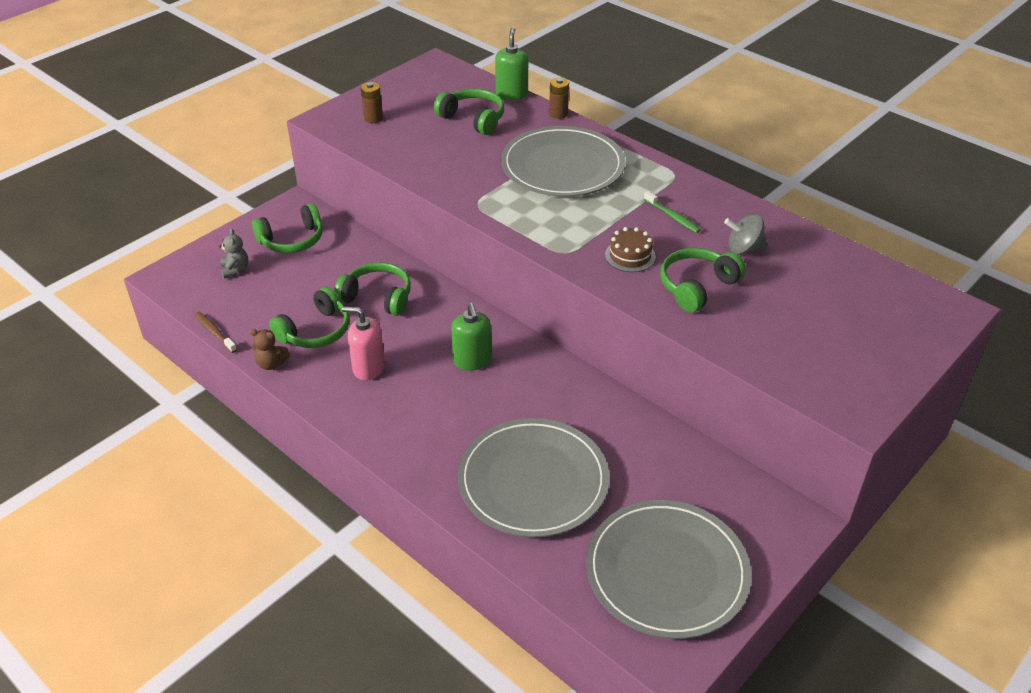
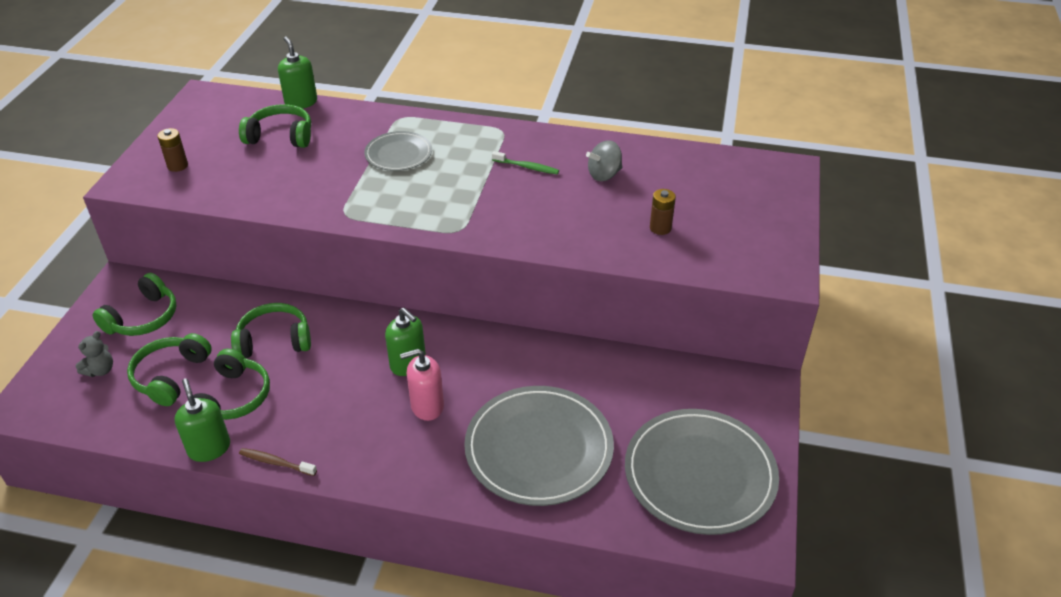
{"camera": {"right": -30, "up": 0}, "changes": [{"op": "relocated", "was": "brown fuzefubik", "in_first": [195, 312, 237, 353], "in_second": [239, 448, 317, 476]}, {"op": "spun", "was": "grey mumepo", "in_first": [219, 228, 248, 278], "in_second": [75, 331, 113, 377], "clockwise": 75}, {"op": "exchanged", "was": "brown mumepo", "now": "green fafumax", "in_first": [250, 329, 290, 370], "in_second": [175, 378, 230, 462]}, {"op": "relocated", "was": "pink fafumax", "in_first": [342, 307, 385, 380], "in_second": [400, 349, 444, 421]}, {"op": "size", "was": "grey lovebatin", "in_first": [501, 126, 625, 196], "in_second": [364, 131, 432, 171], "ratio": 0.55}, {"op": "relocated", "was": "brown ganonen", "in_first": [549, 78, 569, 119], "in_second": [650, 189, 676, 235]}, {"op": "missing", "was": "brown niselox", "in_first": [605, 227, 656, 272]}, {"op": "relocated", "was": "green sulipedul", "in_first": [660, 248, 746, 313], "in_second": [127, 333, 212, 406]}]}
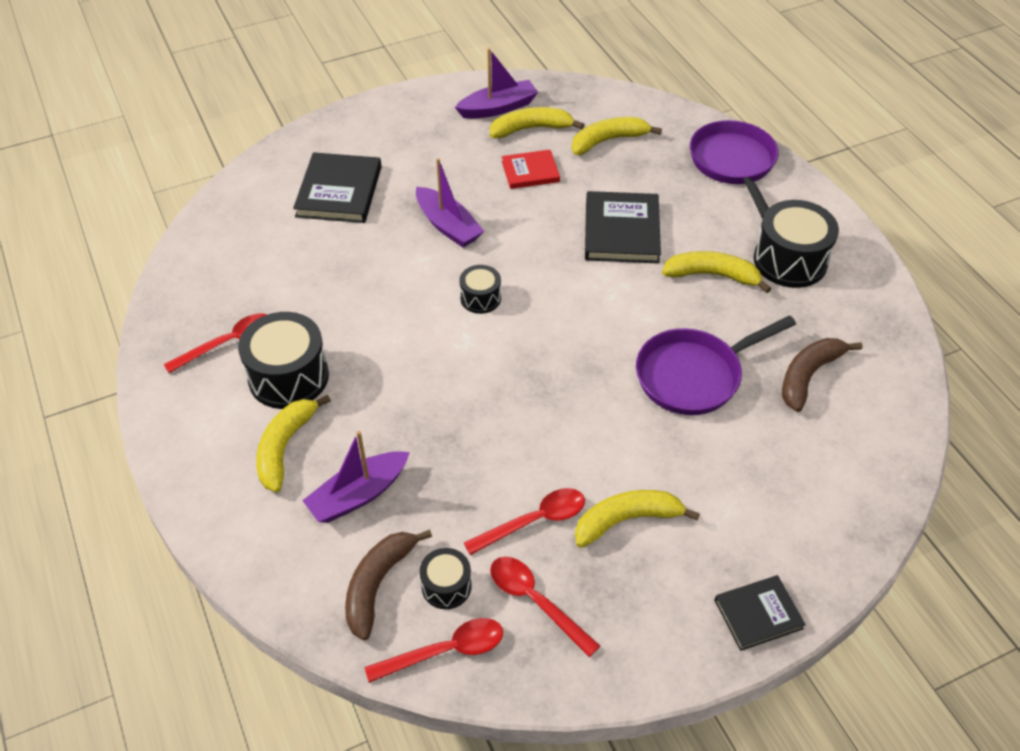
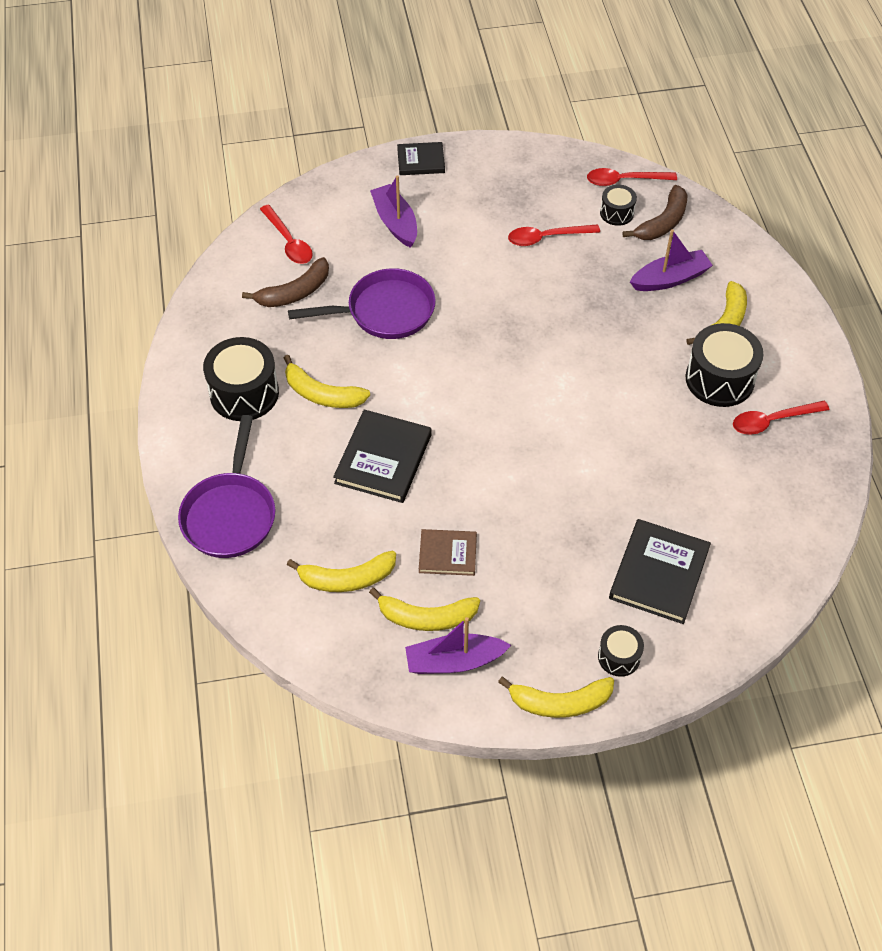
{"camera": {"right": -165, "up": 5}, "changes": [{"op": "relocated", "was": "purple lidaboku", "in_first": [416, 158, 484, 247], "in_second": [370, 175, 417, 248]}, {"op": "relocated", "was": "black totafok", "in_first": [459, 265, 501, 314], "in_second": [598, 625, 644, 677]}, {"op": "relocated", "was": "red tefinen", "in_first": [490, 557, 600, 657], "in_second": [260, 204, 313, 264]}, {"op": "colour", "was": "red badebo", "now": "brown badebo", "in_first": [502, 150, 560, 189], "in_second": [419, 529, 477, 576]}, {"op": "relocated", "was": "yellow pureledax", "in_first": [575, 490, 700, 548], "in_second": [498, 677, 614, 718]}]}
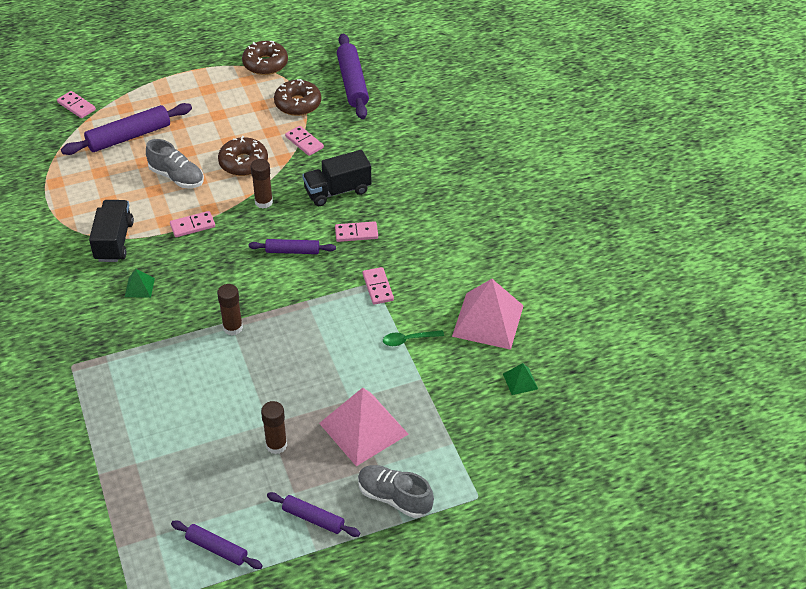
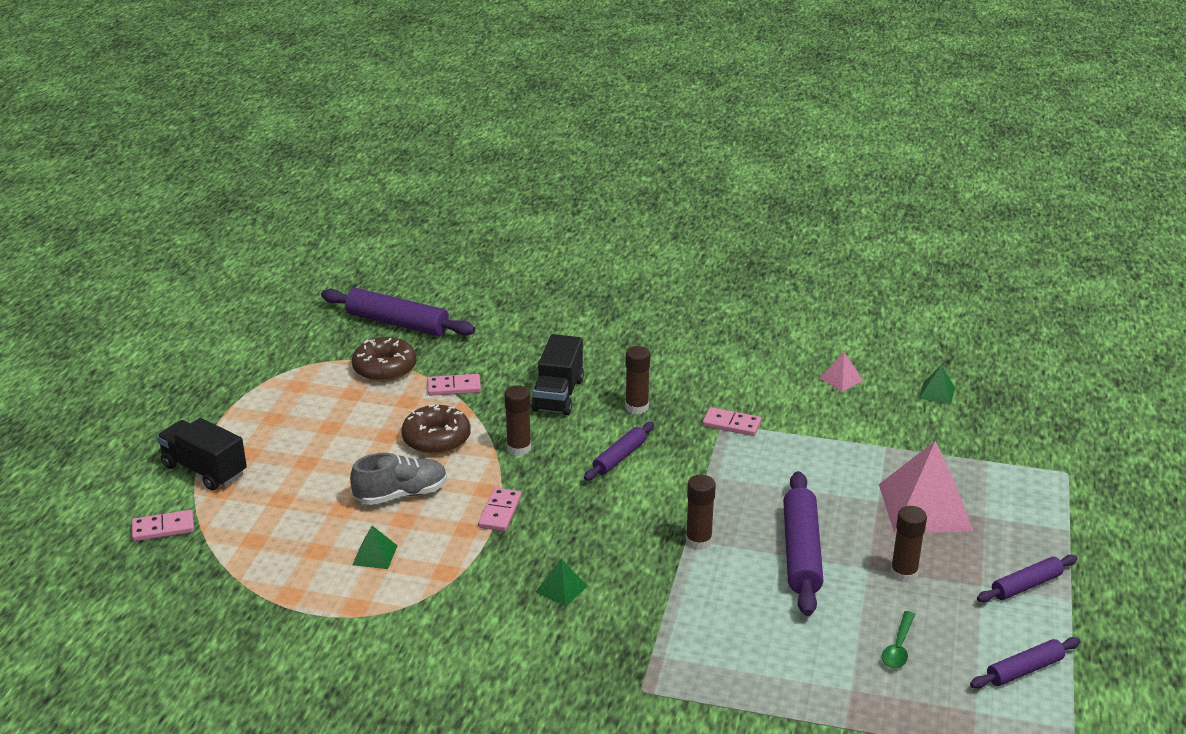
{"camera": {"right": -55, "up": -15}, "changes": [{"op": "relocated", "was": "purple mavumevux", "in_first": [61, 103, 192, 155], "in_second": [783, 471, 824, 616]}, {"op": "relocated", "was": "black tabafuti", "in_first": [89, 200, 134, 262], "in_second": [157, 418, 247, 490]}, {"op": "missing", "was": "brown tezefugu", "in_first": [242, 41, 288, 75]}, {"op": "exchanged", "was": "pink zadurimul", "now": "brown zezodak", "in_first": [335, 221, 378, 242], "in_second": [625, 346, 650, 414]}, {"op": "missing", "was": "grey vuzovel", "in_first": [358, 465, 434, 518]}, {"op": "relocated", "was": "green tefinen", "in_first": [383, 330, 444, 346], "in_second": [882, 611, 915, 669]}, {"op": "size", "was": "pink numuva", "in_first": [452, 279, 524, 350], "in_second": [819, 352, 863, 392], "ratio": 0.45}, {"op": "appeared", "now": "green numuva", "in_second": [352, 526, 398, 569]}]}
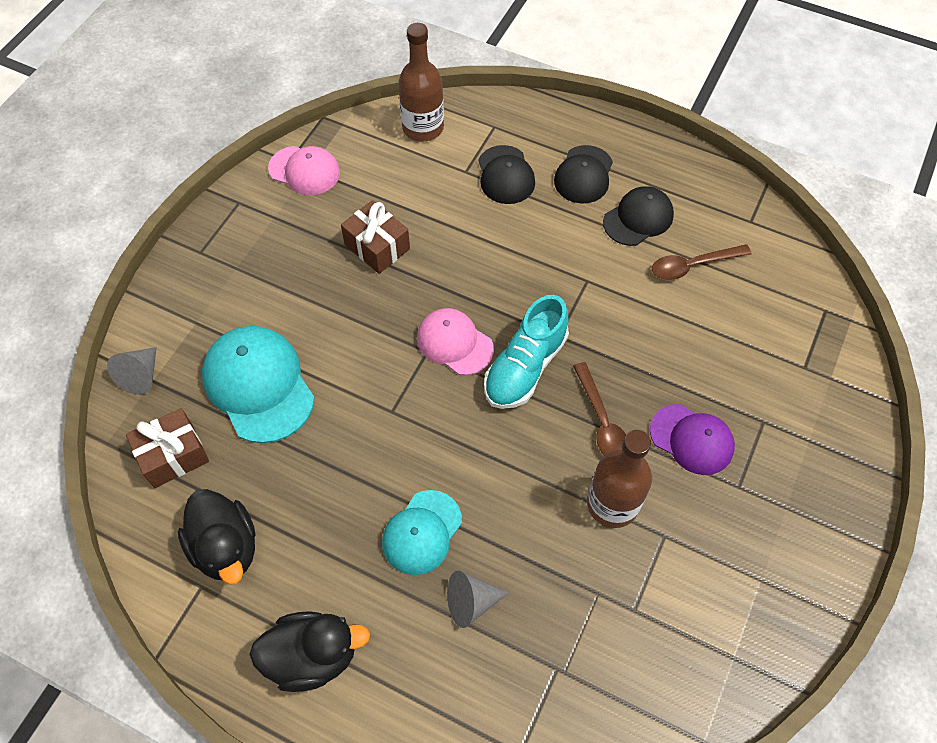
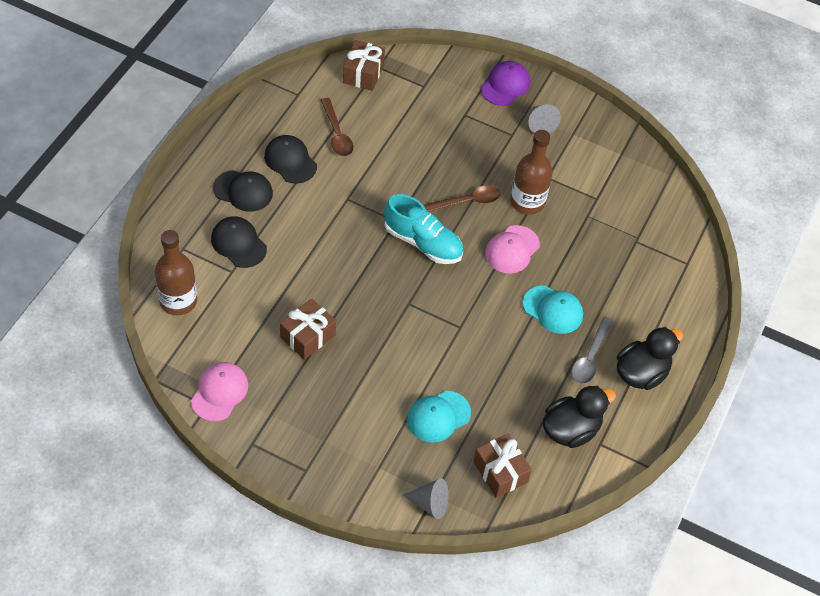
{"camera": {"right": -95, "up": -5}, "changes": [{"op": "size", "was": "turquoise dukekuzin", "in_first": [202, 326, 315, 443], "in_second": [407, 391, 471, 443], "ratio": 0.64}, {"op": "spun", "was": "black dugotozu", "in_first": [249, 611, 370, 692], "in_second": [617, 327, 683, 390], "clockwise": 60}, {"op": "relocated", "was": "pink dukekuzin", "in_first": [417, 308, 494, 375], "in_second": [485, 225, 540, 273]}, {"op": "relocated", "was": "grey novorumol", "in_first": [447, 571, 509, 628], "in_second": [528, 104, 560, 134]}, {"op": "spun", "was": "black dukekuzin", "in_first": [478, 145, 535, 204], "in_second": [211, 217, 267, 268], "clockwise": -120}, {"op": "relocated", "was": "purple dukekuzin", "in_first": [650, 404, 735, 475], "in_second": [481, 61, 530, 106]}, {"op": "appeared", "now": "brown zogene", "in_second": [343, 40, 385, 91]}, {"op": "appeared", "now": "grey tefinen", "in_second": [572, 317, 613, 384]}]}
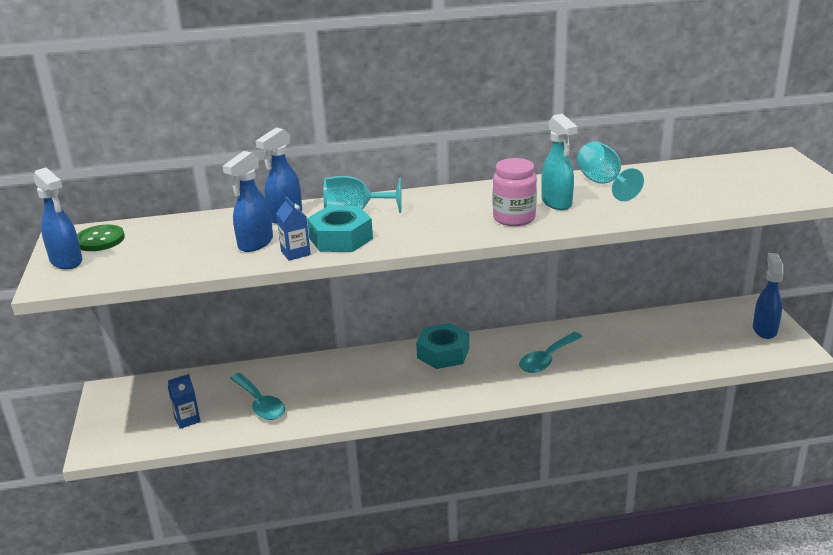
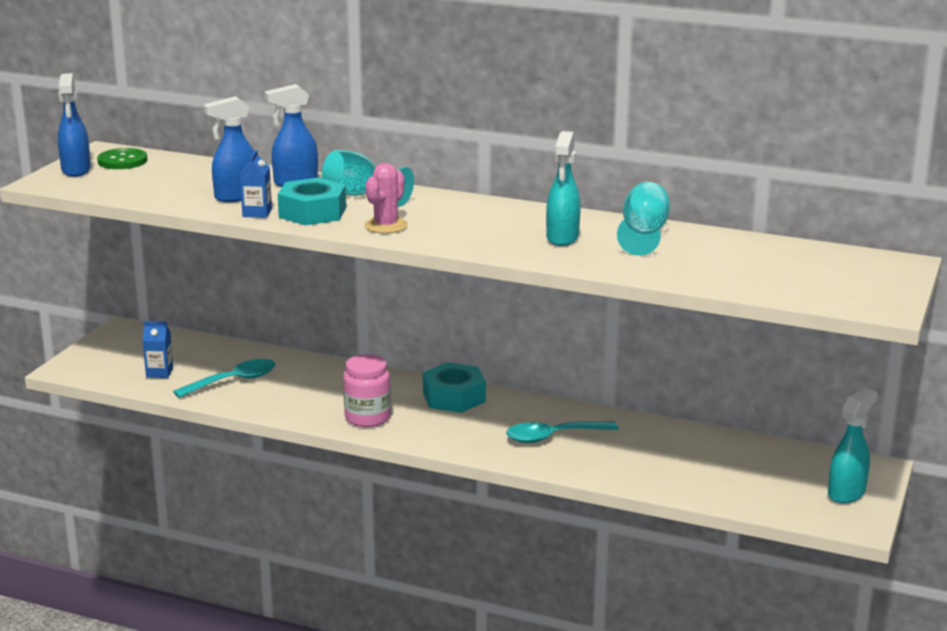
{"camera": {"right": 30, "up": -5}, "changes": [{"op": "spun", "was": "turquoise tefinen", "in_first": [230, 373, 285, 420], "in_second": [173, 359, 276, 398], "clockwise": -120}, {"op": "relocated", "was": "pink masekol", "in_first": [493, 158, 537, 226], "in_second": [343, 354, 391, 427]}, {"op": "colour", "was": "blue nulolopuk", "now": "turquoise nulolopuk", "in_first": [753, 253, 783, 339], "in_second": [828, 388, 877, 503]}, {"op": "appeared", "now": "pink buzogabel", "in_second": [365, 163, 408, 234]}]}
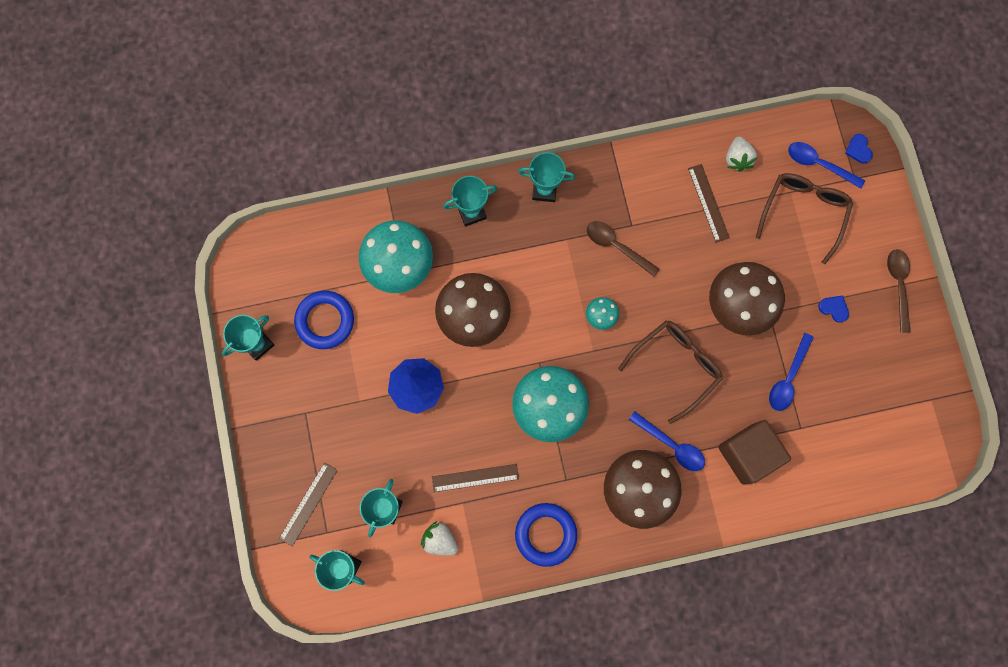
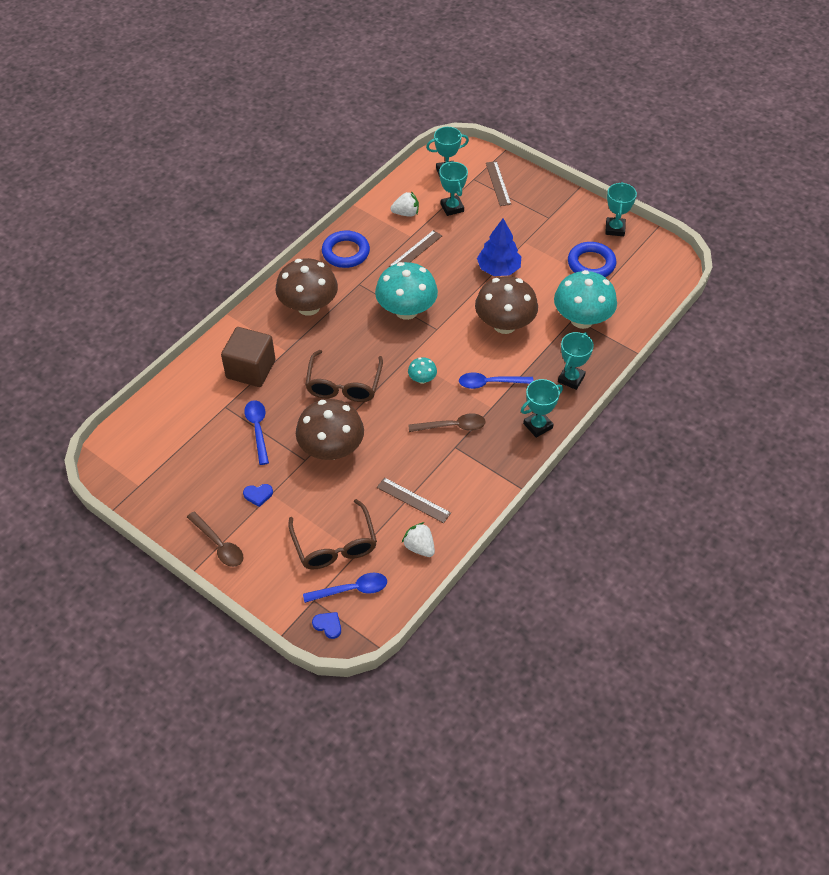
{"camera": {"right": 140, "up": -25}, "changes": [{"op": "relocated", "was": "blue tefinen", "in_first": [629, 411, 705, 471], "in_second": [459, 372, 534, 389]}]}
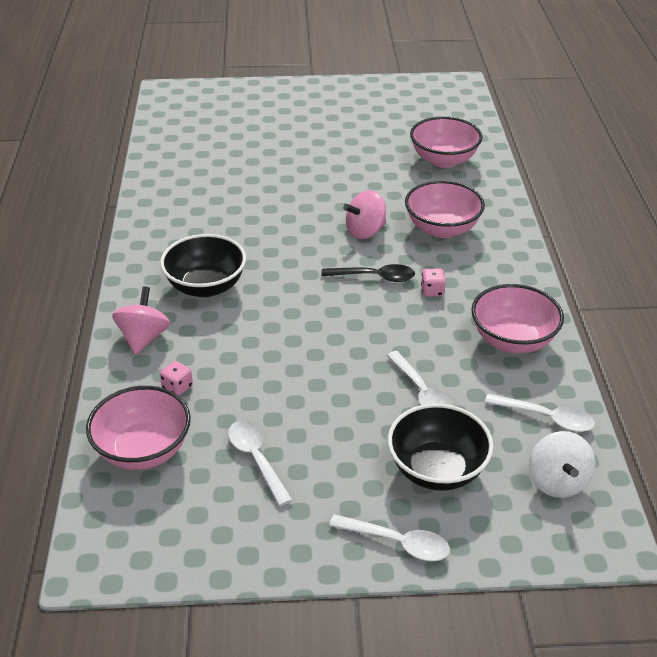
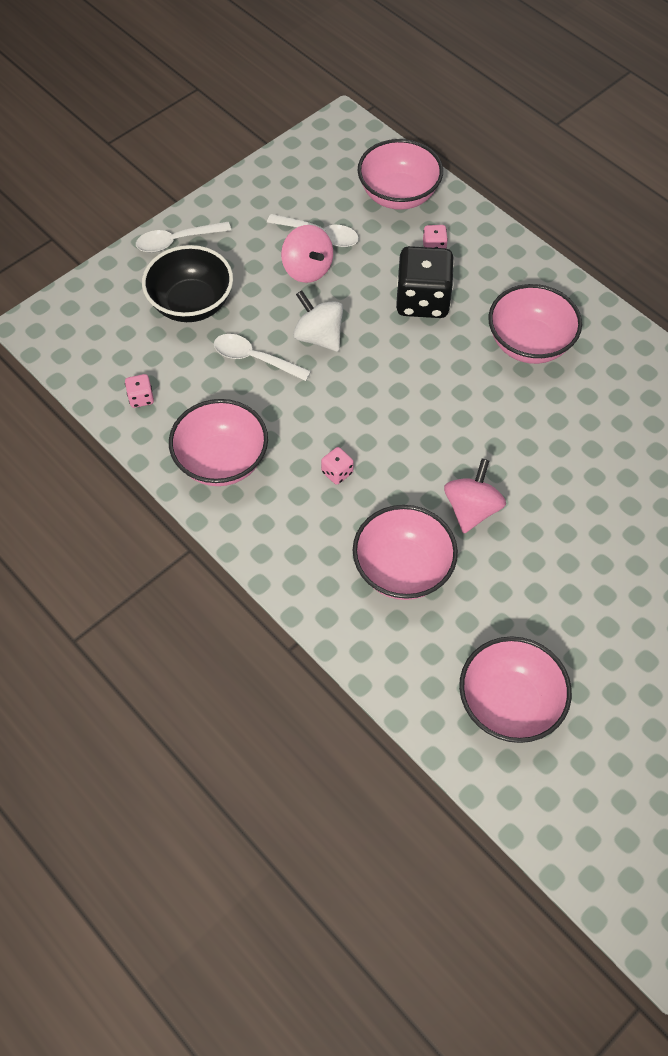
{"camera": {"right": 140, "up": 20}, "changes": [{"op": "relocated", "was": "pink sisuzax", "in_first": [112, 286, 170, 355], "in_second": [281, 225, 333, 283]}, {"op": "colour", "was": "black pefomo", "now": "pink pefomo", "in_first": [160, 234, 246, 297], "in_second": [488, 284, 582, 364]}, {"op": "missing", "was": "black tefinen", "in_first": [321, 264, 415, 282]}, {"op": "exchanged", "was": "white tefinen", "now": "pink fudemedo", "in_first": [485, 394, 595, 432], "in_second": [125, 374, 154, 408]}, {"op": "relocated", "was": "white sisuzax", "in_first": [529, 431, 596, 498], "in_second": [293, 290, 343, 352]}, {"op": "appeared", "now": "black fudemedo", "in_second": [396, 246, 454, 318]}]}
